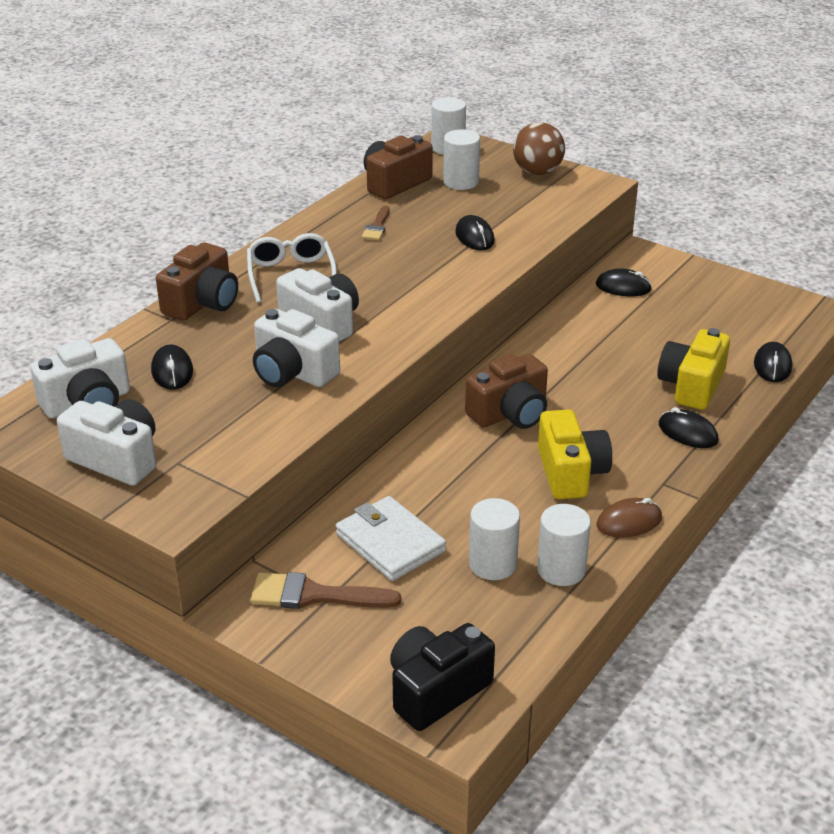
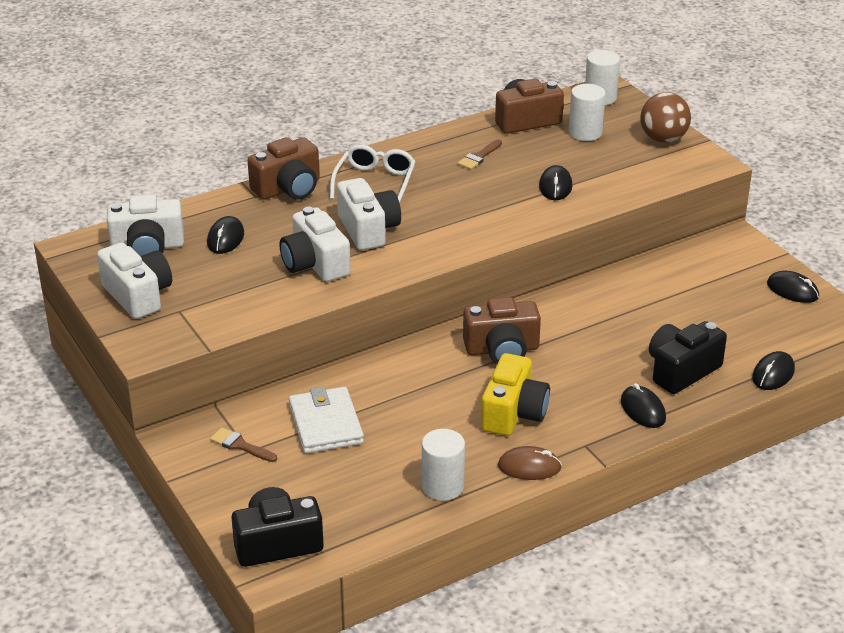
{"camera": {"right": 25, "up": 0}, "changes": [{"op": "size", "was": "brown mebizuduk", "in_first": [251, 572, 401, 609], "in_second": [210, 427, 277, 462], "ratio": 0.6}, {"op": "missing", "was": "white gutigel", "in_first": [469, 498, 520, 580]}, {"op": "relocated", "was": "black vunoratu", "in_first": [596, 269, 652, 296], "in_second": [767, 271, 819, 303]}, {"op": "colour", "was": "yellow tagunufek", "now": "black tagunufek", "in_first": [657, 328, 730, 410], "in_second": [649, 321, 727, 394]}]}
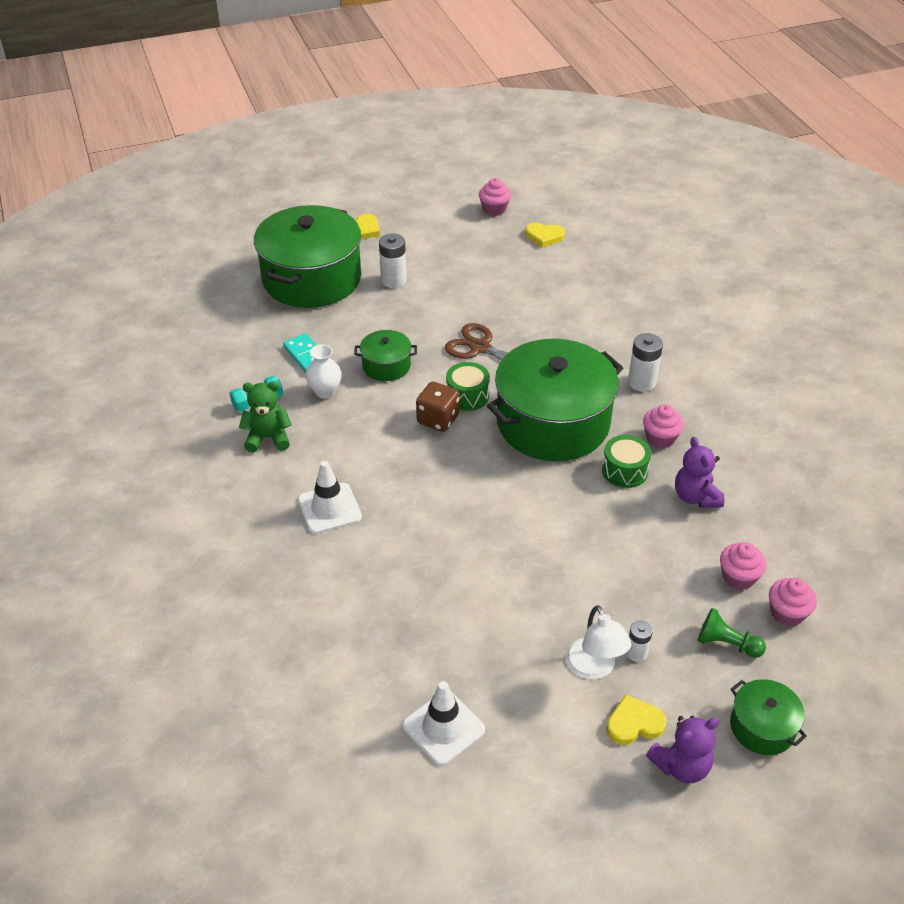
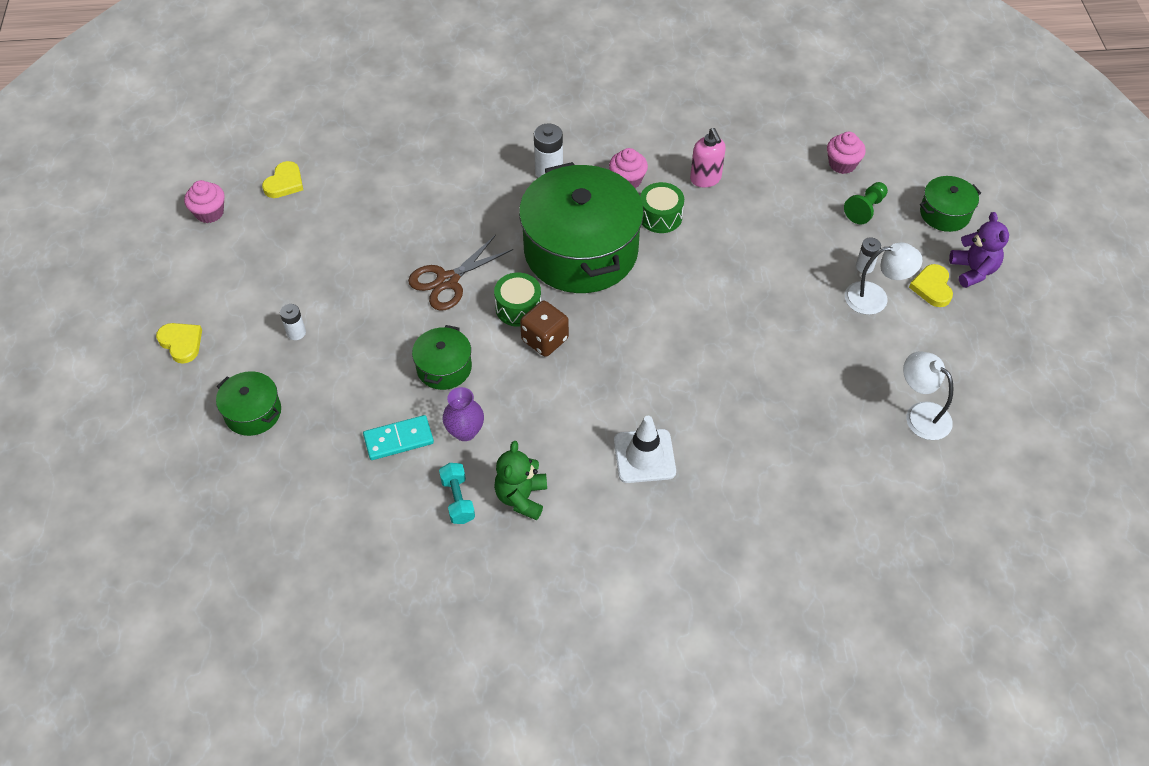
{"camera": {"right": -75, "up": 10}, "changes": [{"op": "size", "was": "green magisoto", "in_first": [254, 205, 361, 308], "in_second": [216, 371, 281, 436], "ratio": 0.45}, {"op": "colour", "was": "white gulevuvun", "now": "purple gulevuvun", "in_first": [306, 344, 342, 399], "in_second": [442, 387, 484, 441]}, {"op": "size", "was": "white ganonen", "in_first": [379, 233, 407, 288], "in_second": [280, 304, 306, 340], "ratio": 0.61}, {"op": "exchanged", "was": "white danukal", "now": "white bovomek", "in_first": [402, 681, 485, 766], "in_second": [903, 351, 953, 440]}, {"op": "exchanged", "was": "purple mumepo", "now": "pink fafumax", "in_first": [675, 437, 724, 508], "in_second": [690, 128, 726, 187]}, {"op": "missing", "was": "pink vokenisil", "in_first": [720, 542, 766, 590]}]}
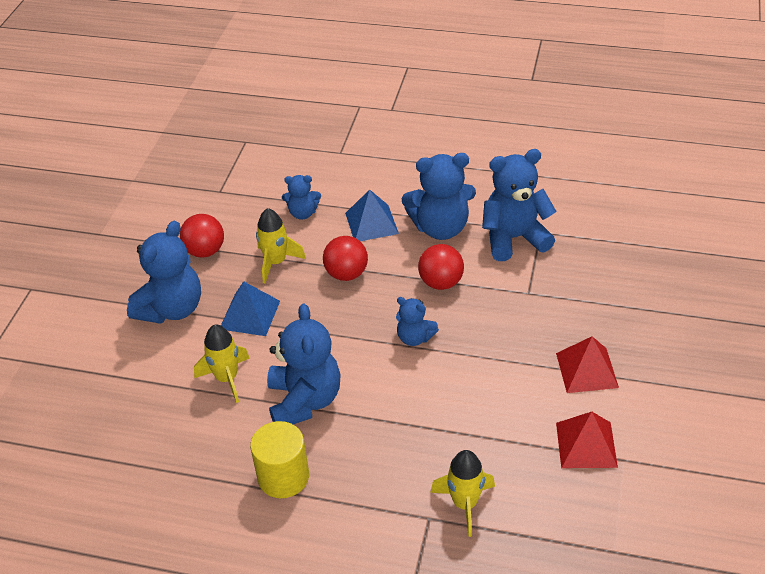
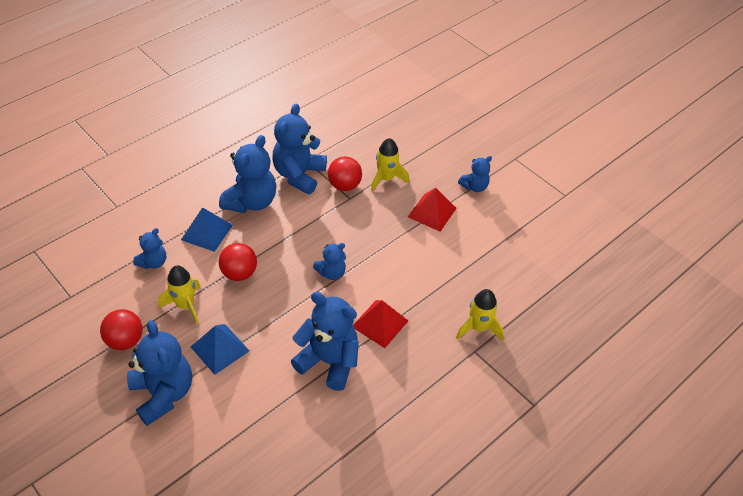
{"camera": {"right": -60, "up": 5}, "changes": [{"op": "relocated", "was": "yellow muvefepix", "in_first": [194, 325, 250, 403], "in_second": [371, 138, 409, 192]}, {"op": "missing", "was": "yellow gutigel", "in_first": [250, 421, 309, 498]}, {"op": "relocated", "was": "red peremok", "in_first": [418, 244, 464, 290], "in_second": [328, 156, 362, 191]}, {"op": "relocated", "was": "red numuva", "in_first": [556, 412, 618, 468], "in_second": [353, 300, 408, 348]}, {"op": "appeared", "now": "blue mumepo", "in_second": [458, 156, 492, 192]}]}
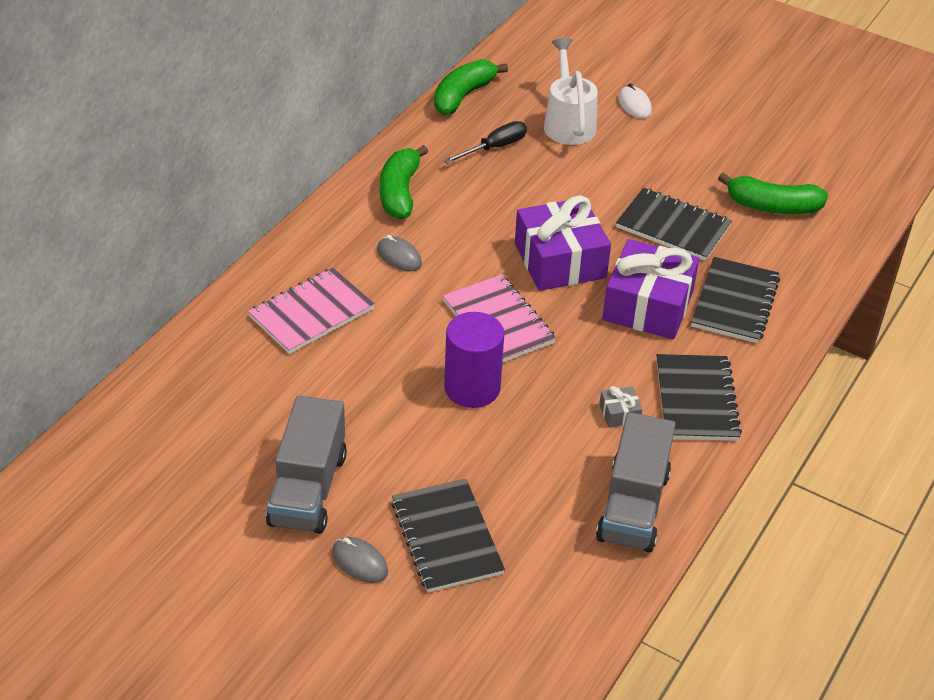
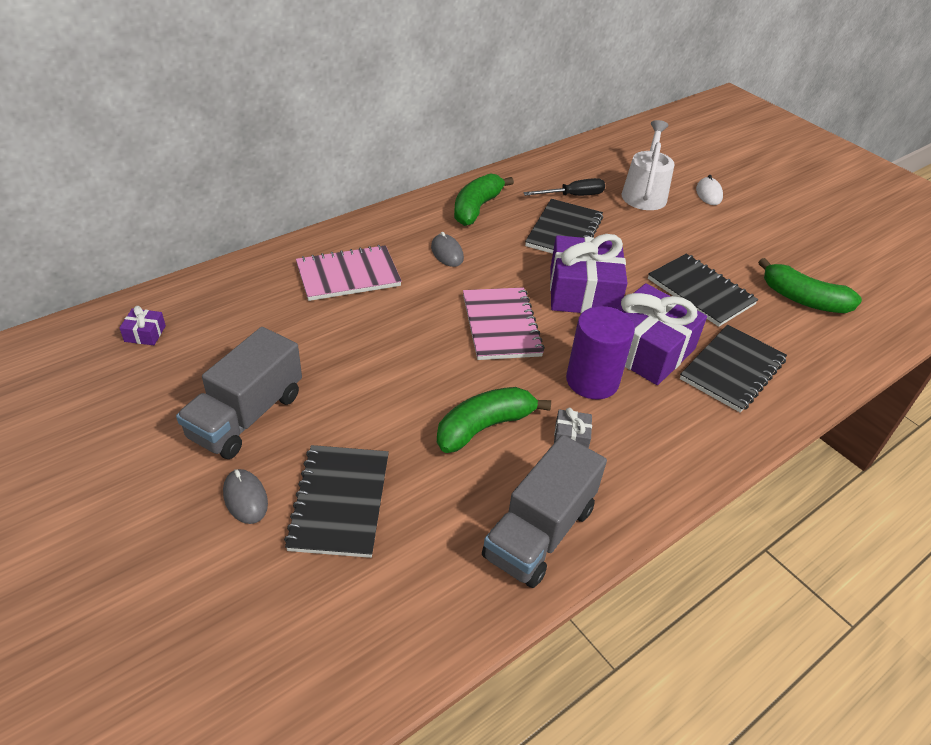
{"camera": {"right": 20, "up": 0}, "changes": [{"op": "relocated", "was": "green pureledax", "in_first": [434, 59, 508, 115], "in_second": [437, 387, 551, 453]}, {"op": "relocated", "was": "purple gutigel", "in_first": [444, 312, 504, 408], "in_second": [566, 306, 635, 399]}, {"op": "relocated", "was": "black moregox", "in_first": [657, 354, 742, 441], "in_second": [525, 199, 603, 254]}, {"op": "appeared", "now": "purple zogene", "in_second": [119, 306, 166, 345]}]}
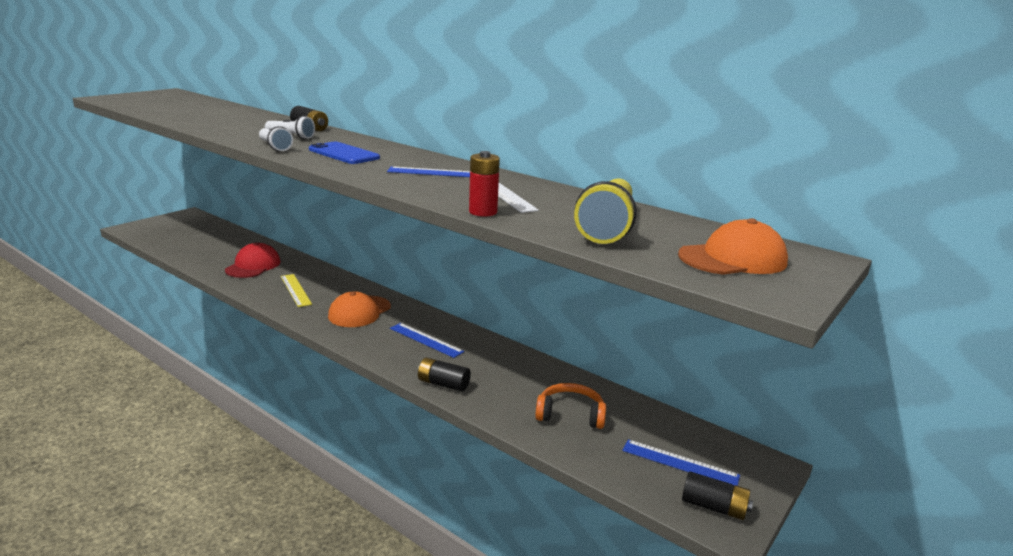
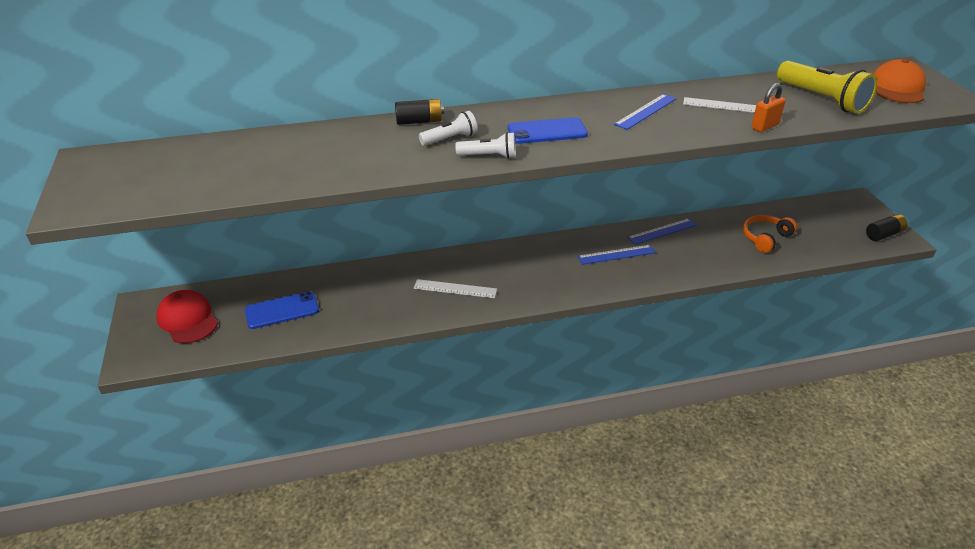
{"camera": {"right": -50, "up": 15}, "changes": [{"op": "relocated", "was": "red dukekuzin", "in_first": [225, 242, 281, 278], "in_second": [156, 290, 218, 343]}, {"op": "colour", "was": "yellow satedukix", "now": "white satedukix", "in_first": [281, 274, 312, 307], "in_second": [414, 279, 497, 298]}, {"op": "missing", "was": "orange dukekuzin", "in_first": [328, 291, 391, 327]}, {"op": "missing", "was": "black ganonen", "in_first": [418, 358, 471, 392]}, {"op": "exchanged", "was": "red ganonen", "now": "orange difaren", "in_first": [469, 151, 500, 217], "in_second": [751, 83, 786, 132]}, {"op": "relocated", "was": "blue satedukix", "in_first": [622, 439, 740, 486], "in_second": [627, 218, 697, 245]}, {"op": "appeared", "now": "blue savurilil", "in_second": [245, 291, 319, 329]}]}
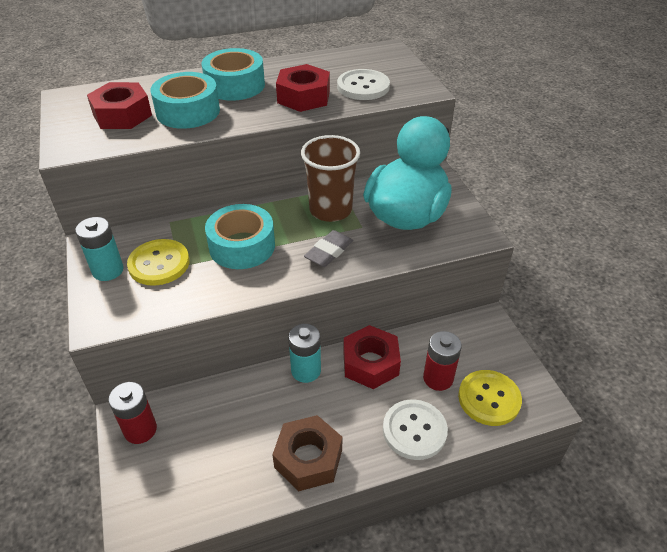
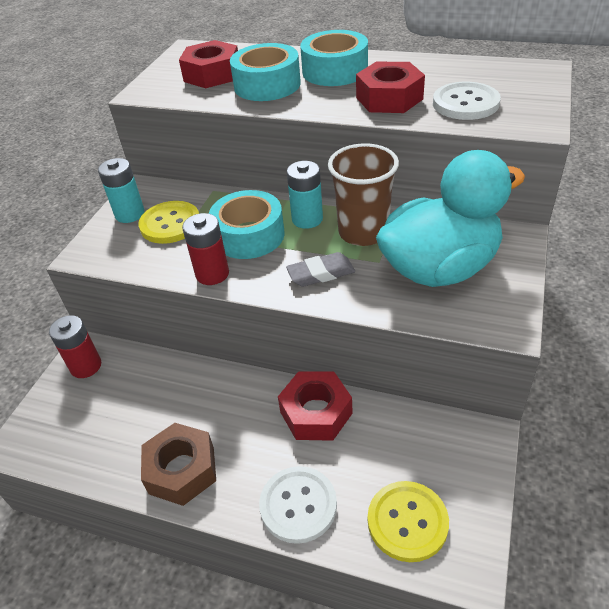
{"camera": {"right": 40, "up": 0}, "changes": [{"op": "relocated", "was": "turquoise ganonen", "in_first": [288, 324, 321, 383], "in_second": [287, 161, 323, 229]}, {"op": "relocated", "was": "red ganonen", "in_first": [423, 331, 462, 391], "in_second": [182, 213, 229, 285]}]}
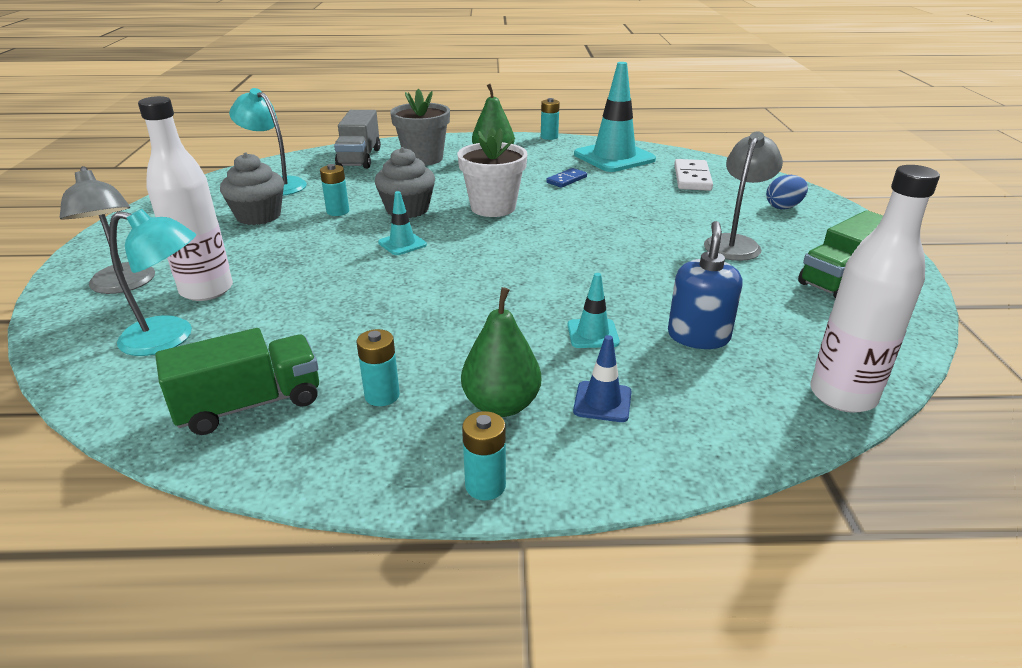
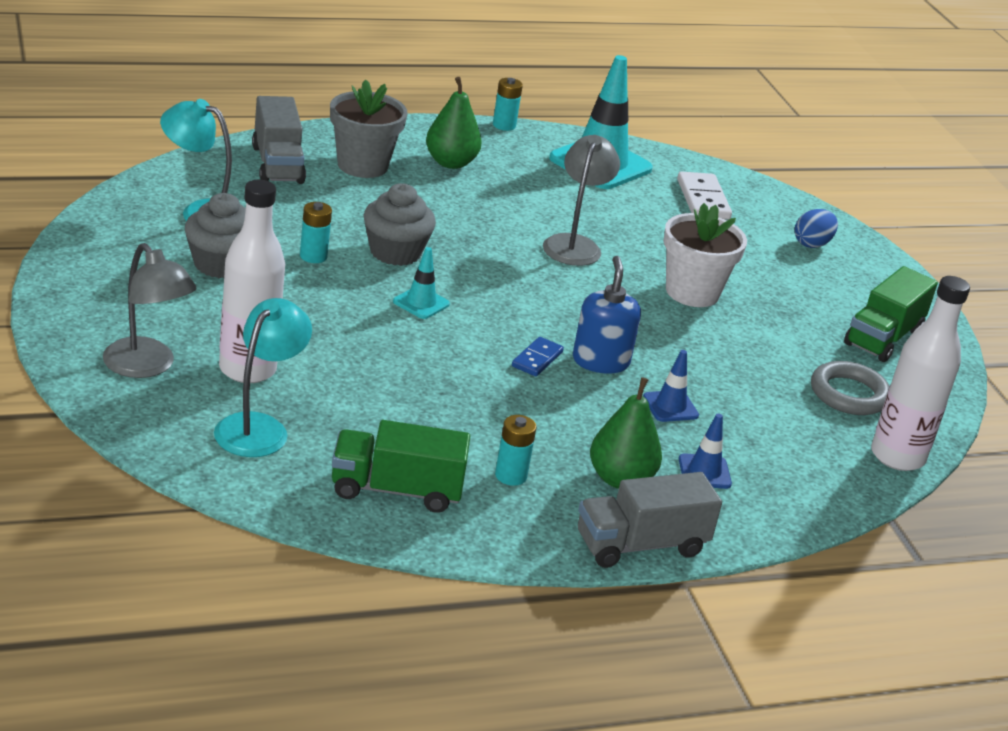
{"camera": {"right": -20, "up": 0}, "changes": [{"op": "spun", "was": "turquoise bovomek", "in_first": [109, 209, 196, 356], "in_second": [214, 298, 312, 457], "clockwise": -60}, {"op": "spun", "was": "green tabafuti", "in_first": [155, 328, 319, 435], "in_second": [332, 420, 470, 513], "clockwise": -135}, {"op": "relocated", "was": "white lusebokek", "in_first": [458, 128, 528, 217], "in_second": [663, 203, 747, 307]}, {"op": "exchanged", "was": "turquoise ganonen", "now": "grey tabafuti", "in_first": [462, 411, 506, 500], "in_second": [578, 472, 722, 568]}, {"op": "relocated", "was": "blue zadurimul", "in_first": [546, 168, 587, 188], "in_second": [512, 337, 564, 376]}, {"op": "colour", "was": "turquoise danukal", "now": "blue danukal", "in_first": [568, 273, 620, 348], "in_second": [643, 350, 699, 422]}, {"op": "relocated", "was": "blue fafumax", "in_first": [668, 221, 743, 349], "in_second": [573, 256, 641, 374]}, {"op": "relocated", "was": "grey bovomek", "in_first": [704, 131, 783, 261], "in_second": [543, 135, 620, 266]}, {"op": "appeared", "now": "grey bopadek", "in_second": [811, 361, 890, 415]}]}
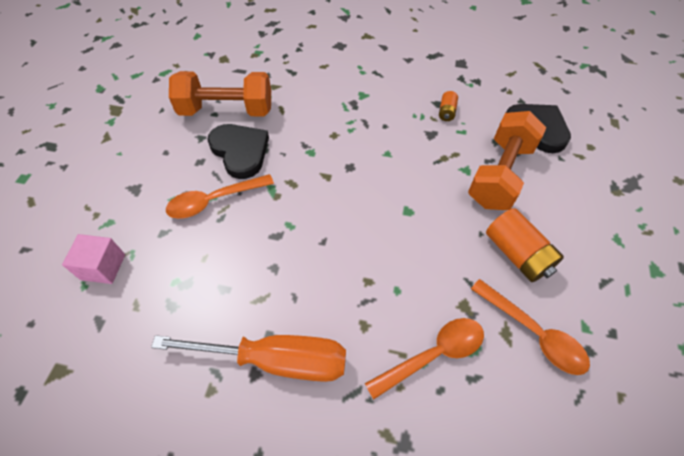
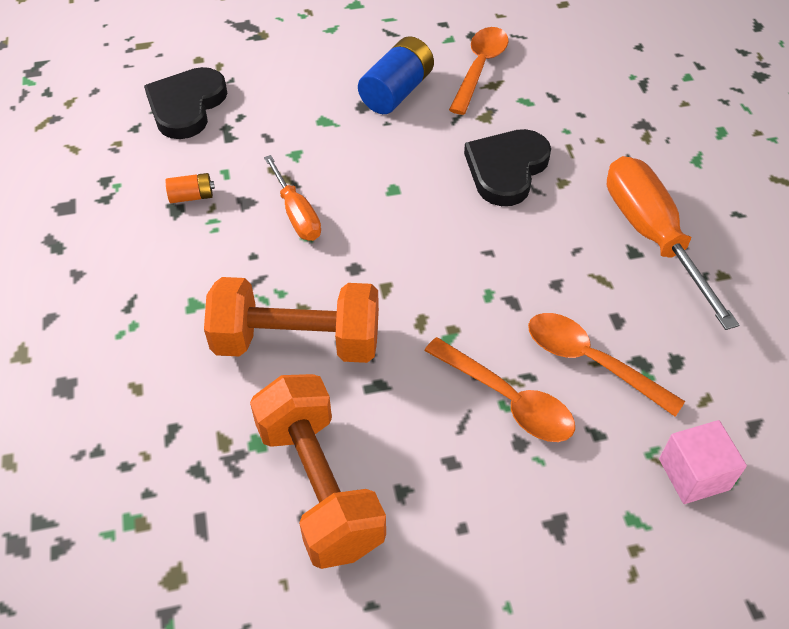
{"camera": {"right": -115, "up": -5}, "changes": [{"op": "relocated", "was": "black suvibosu", "in_first": [207, 124, 269, 179], "in_second": [464, 129, 551, 206]}, {"op": "relocated", "was": "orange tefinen", "in_first": [365, 318, 484, 400], "in_second": [528, 313, 685, 417]}, {"op": "relocated", "was": "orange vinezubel", "in_first": [468, 111, 546, 210], "in_second": [204, 277, 379, 363]}, {"op": "colour", "was": "orange ganonen", "now": "blue ganonen", "in_first": [486, 208, 564, 282], "in_second": [358, 36, 434, 114]}, {"op": "appeared", "now": "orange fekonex", "in_second": [264, 155, 321, 241]}]}
